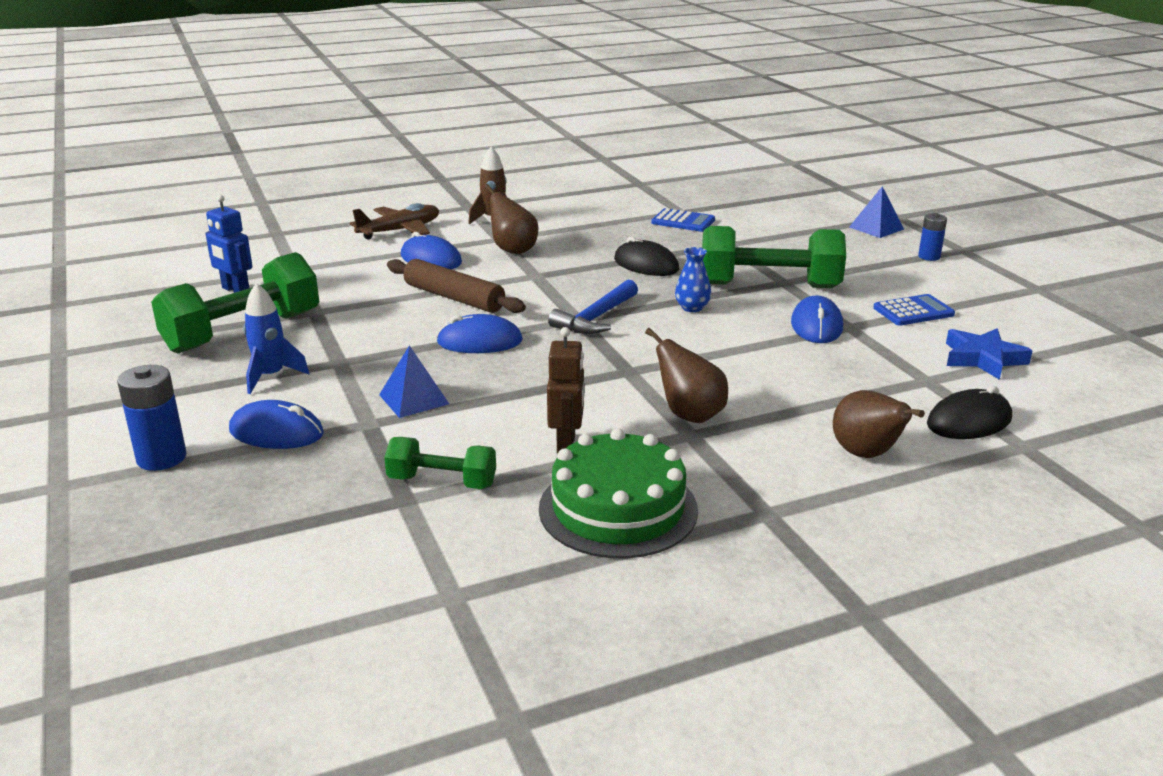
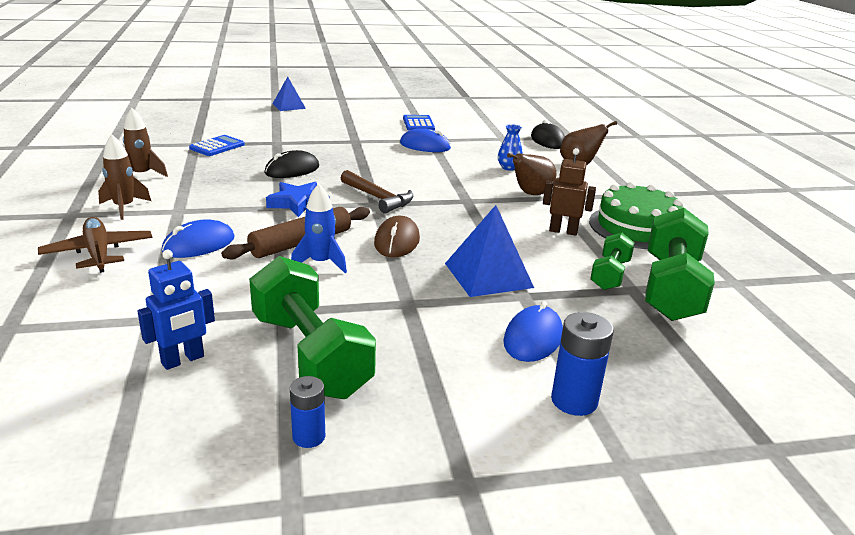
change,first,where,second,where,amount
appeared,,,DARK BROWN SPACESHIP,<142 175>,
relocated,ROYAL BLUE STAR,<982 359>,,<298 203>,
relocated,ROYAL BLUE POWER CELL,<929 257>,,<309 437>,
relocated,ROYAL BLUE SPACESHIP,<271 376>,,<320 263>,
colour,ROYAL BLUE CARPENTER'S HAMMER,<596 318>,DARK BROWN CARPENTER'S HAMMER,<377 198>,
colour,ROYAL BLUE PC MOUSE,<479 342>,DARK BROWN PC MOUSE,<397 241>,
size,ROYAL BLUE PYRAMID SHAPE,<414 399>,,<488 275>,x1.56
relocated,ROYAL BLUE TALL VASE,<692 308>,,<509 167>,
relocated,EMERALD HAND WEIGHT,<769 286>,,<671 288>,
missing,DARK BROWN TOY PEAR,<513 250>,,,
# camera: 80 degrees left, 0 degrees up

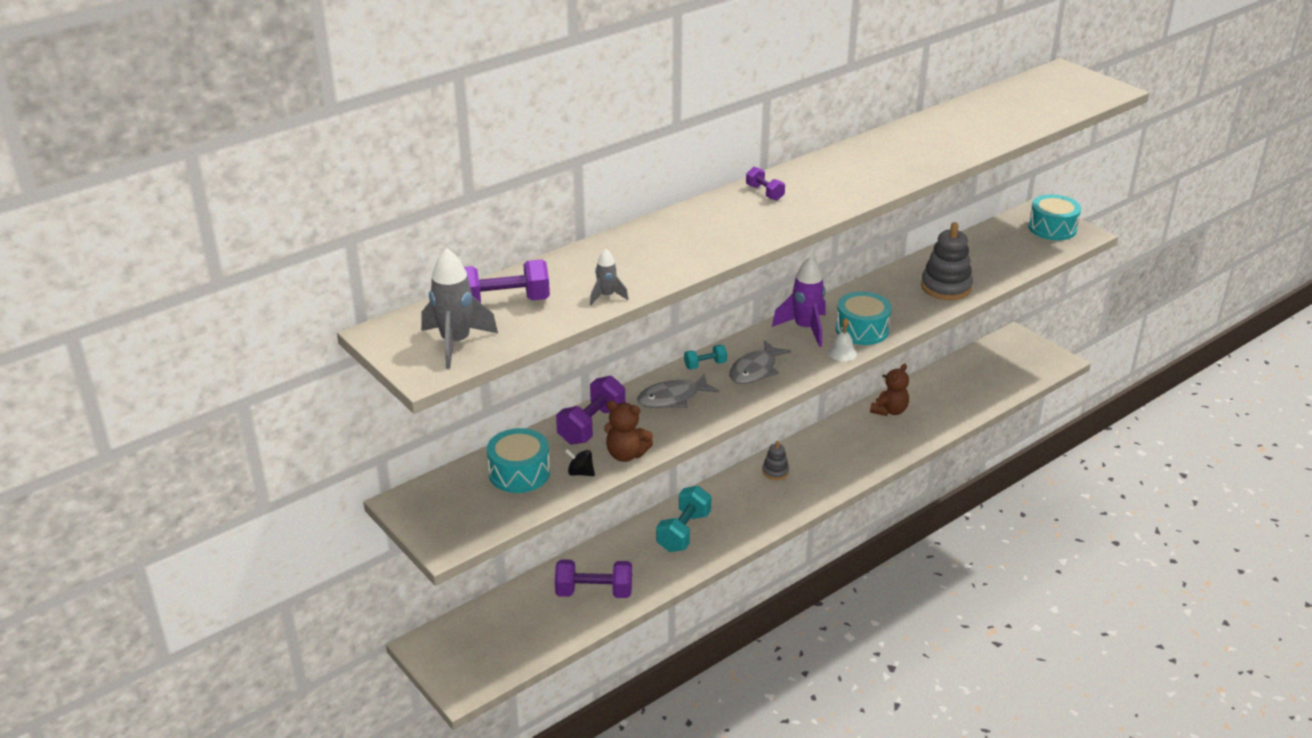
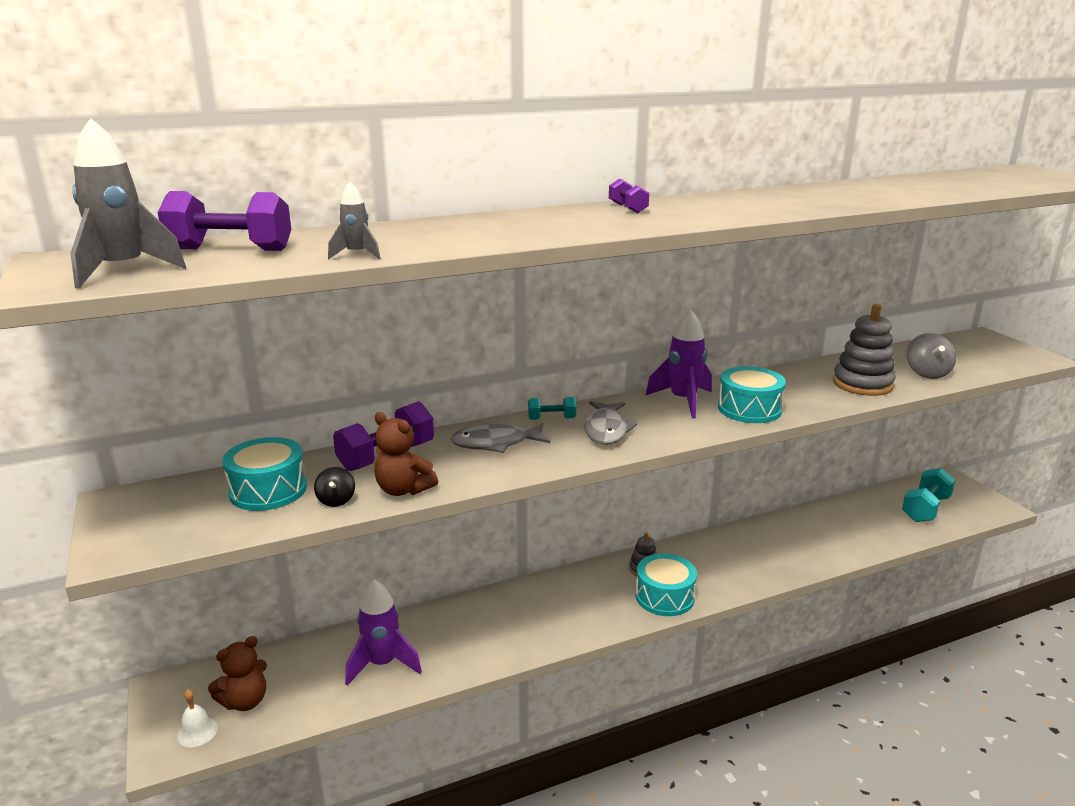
change,first,where,second,where,amount
relocated,PURE WHITE HAND BELL,<842 353>,,<197 732>,
relocated,DARK BROWN STUFFED BEAR,<889 411>,,<245 701>,
spun,BLACK SPINNING TOP,<580 473>,,<336 500>,135 degrees counterclockwise
exchanged,PURPLE HAND WEIGHT,<594 592>,PURPLE SPACESHIP,<382 664>,
spun,GREY FISH FIGURE,<755 370>,,<606 430>,45 degrees counterclockwise
relocated,AQUA DRUM,<1052 228>,,<664 597>,
relocated,AQUA HAND WEIGHT,<684 532>,,<925 509>,
appeared,,,GREY SPINNING TOP,<927 373>,
# camera: 15 degrees right, 10 degrees down

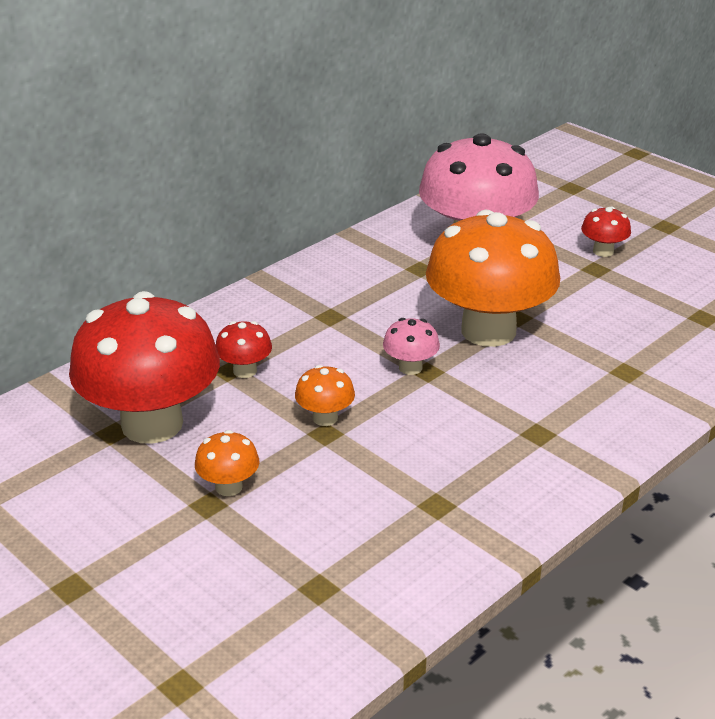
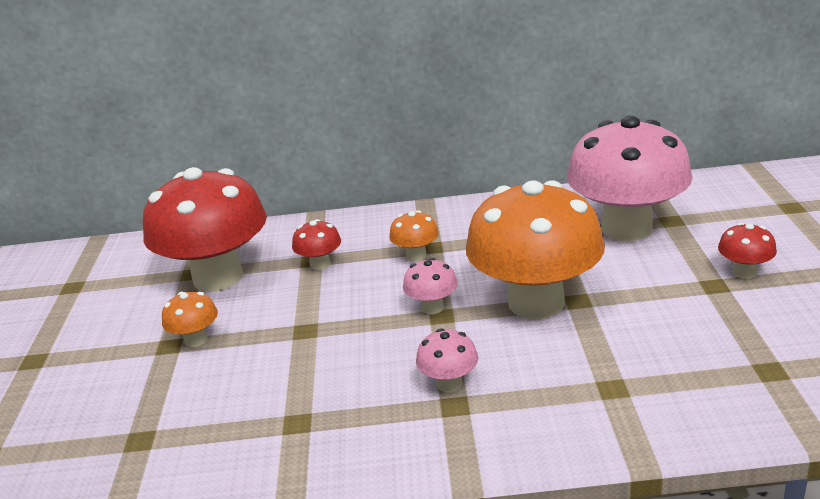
change,first,where,second,where,amount
relocated,ORANGE TOADSTOOL,<325 418>,,<416 255>,
appeared,,,ROSY TOADSTOOL,<449 383>,
# camera: 45 degrees right, 5 degrees down

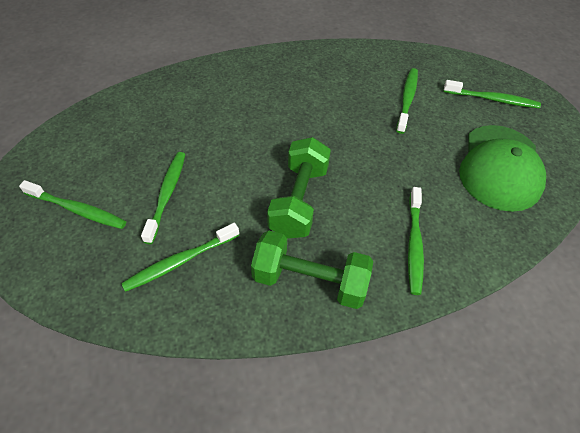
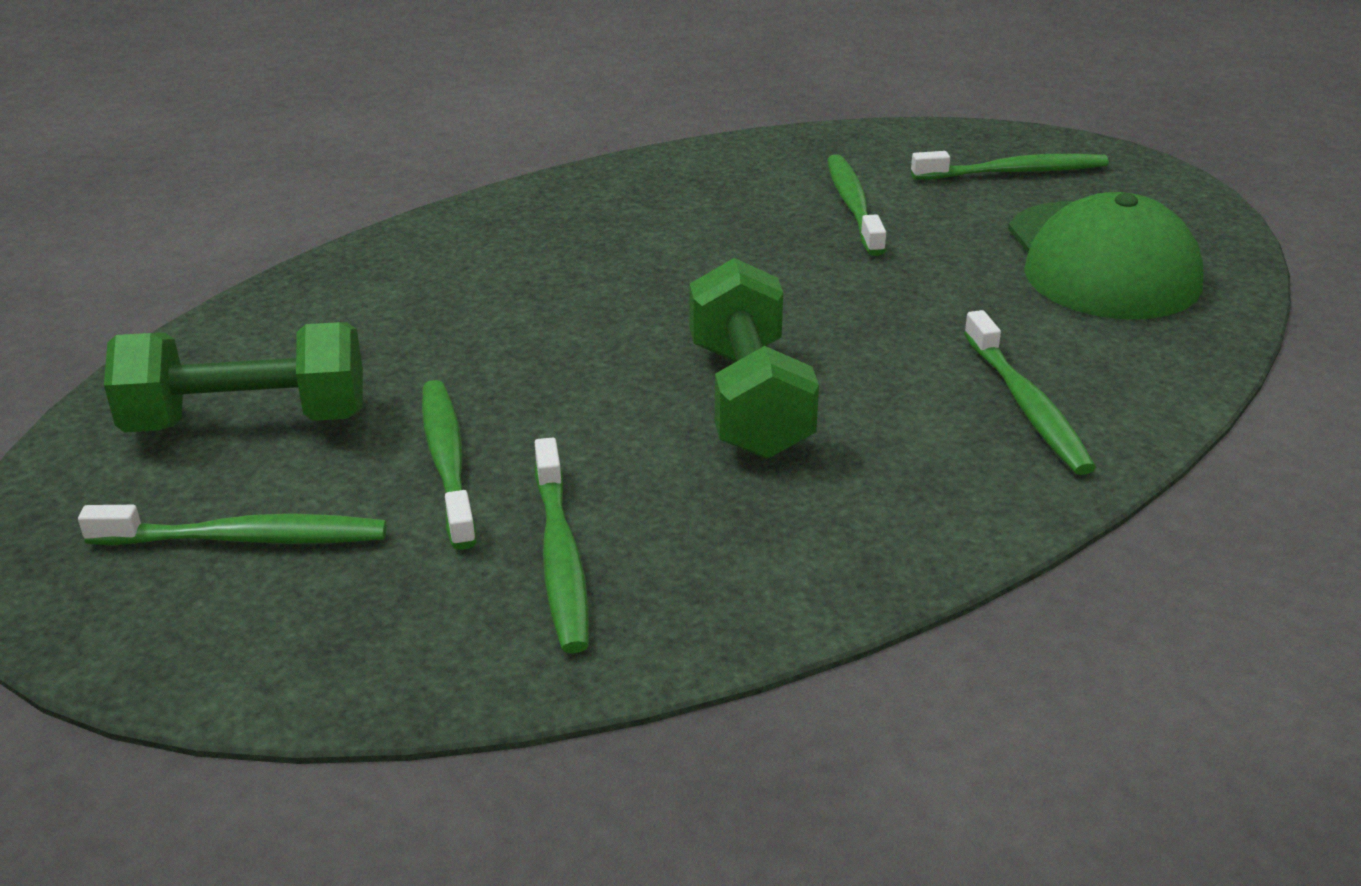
change,first,where,second,where,amount
relocated,EMERALD HAND WEIGHT,<310 281>,,<247 421>,
spun,EMERALD TOOTHBRUSH,<180 261>,,<560 557>,45 degrees counterclockwise
# camera: 20 degrees left, 20 degrees down

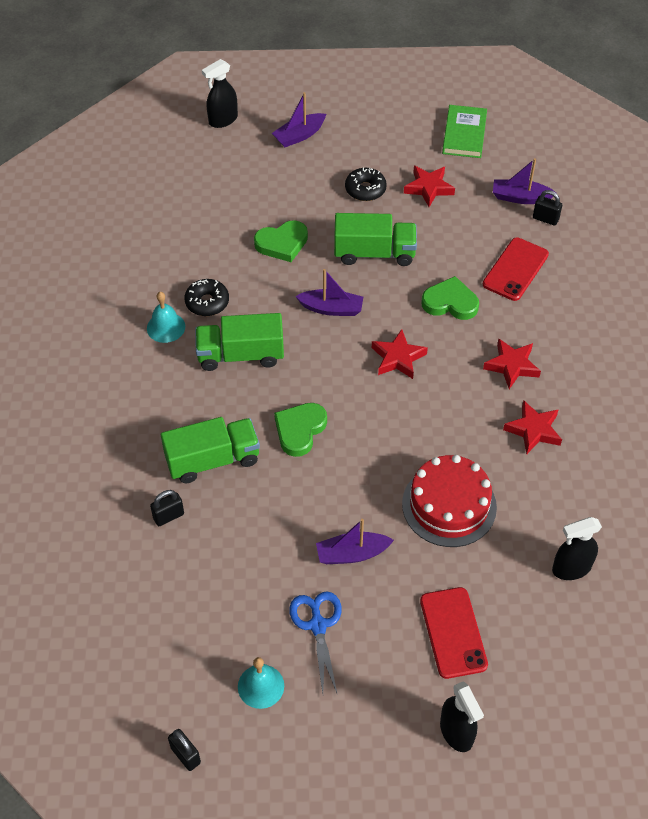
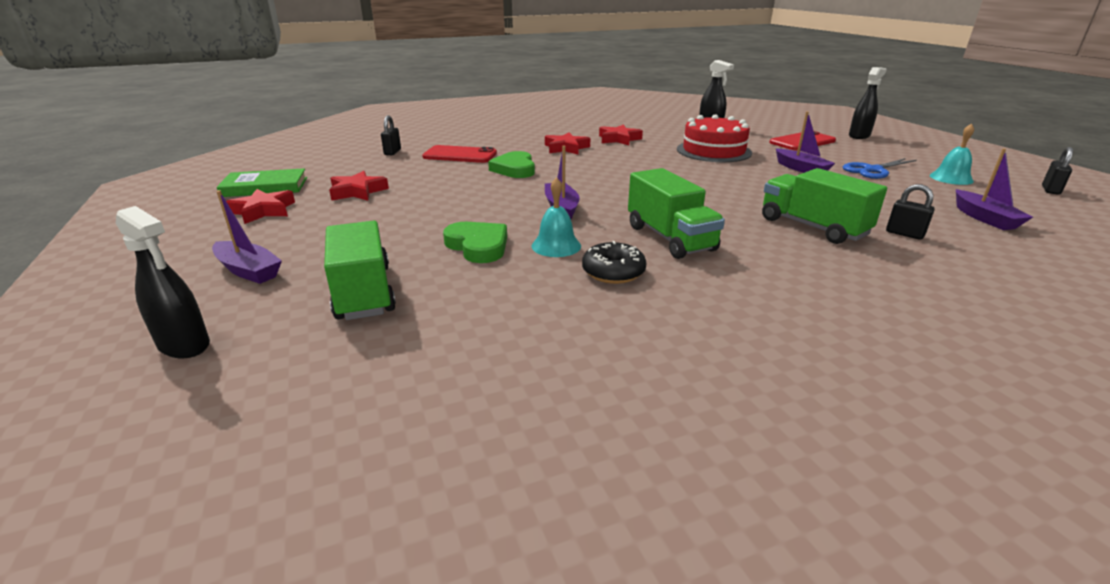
change,first,where,second,where,amount
relocated,RED STAR,<398 358>,,<263 211>,
relocated,EMERALD TOY TRUCK,<374 253>,,<364 292>,
relocated,AQUA HAND BELL,<166 327>,,<556 246>,
relocated,PURPLE TOY BOAT,<520 197>,,<984 218>,
missing,EMERALD LOVE HEART,<300 430>,,,
missing,BLACK DONUT,<365 189>,,,
# camera: 110 degrees left, 25 degrees down

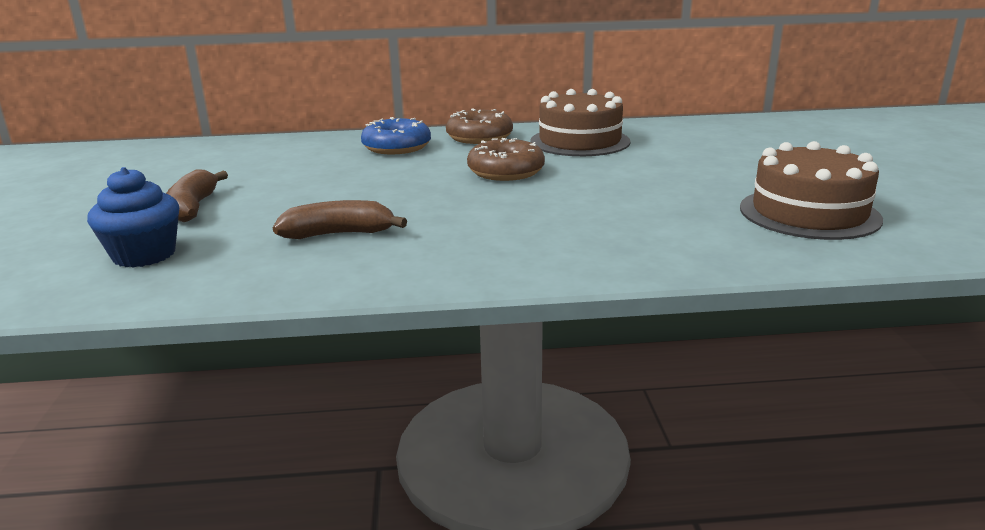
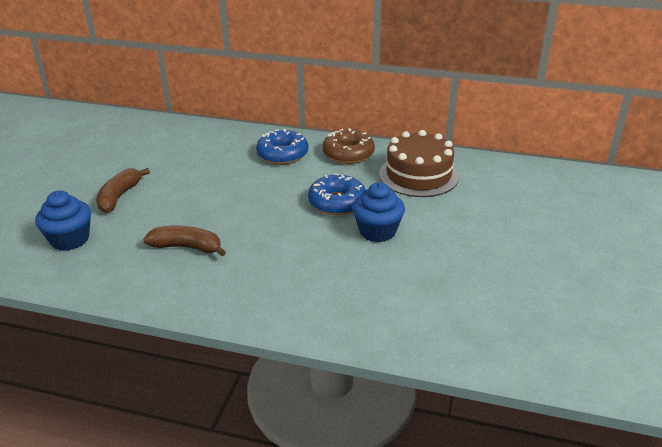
change,first,where,second,where,amount
colour,DARK BROWN DONUT,<506 172>,ROYAL BLUE DONUT,<337 202>,
appeared,,,ROYAL BLUE MUFFIN,<377 231>,
missing,DARK BROWN GATEAU,<809 213>,,,
# camera: 20 degrees right, 10 degrees up

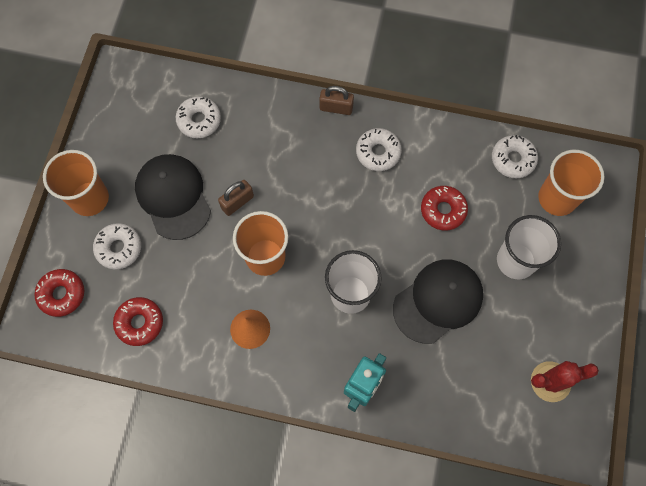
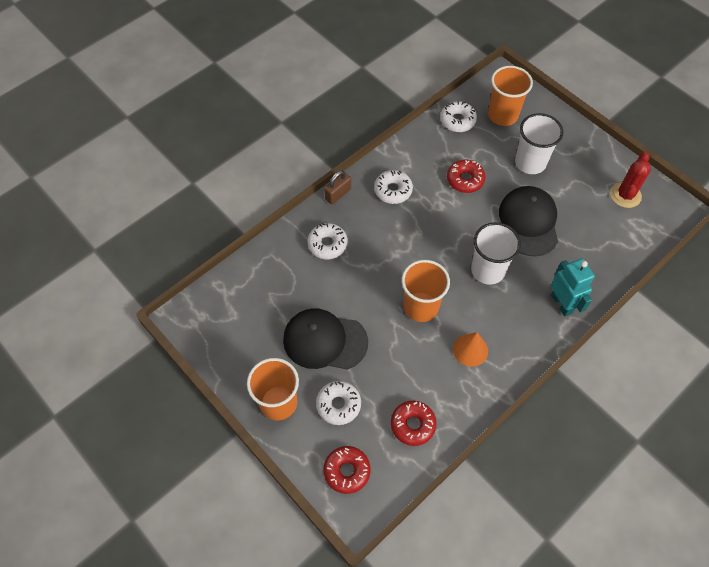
change,first,where,second,where,amount
relocated,PURE WHITE DONUT,<199 120>,,<327 244>,
missing,DARK BROWN LOCK,<237 202>,,,
# camera: 55 degrees left, 10 degrees down

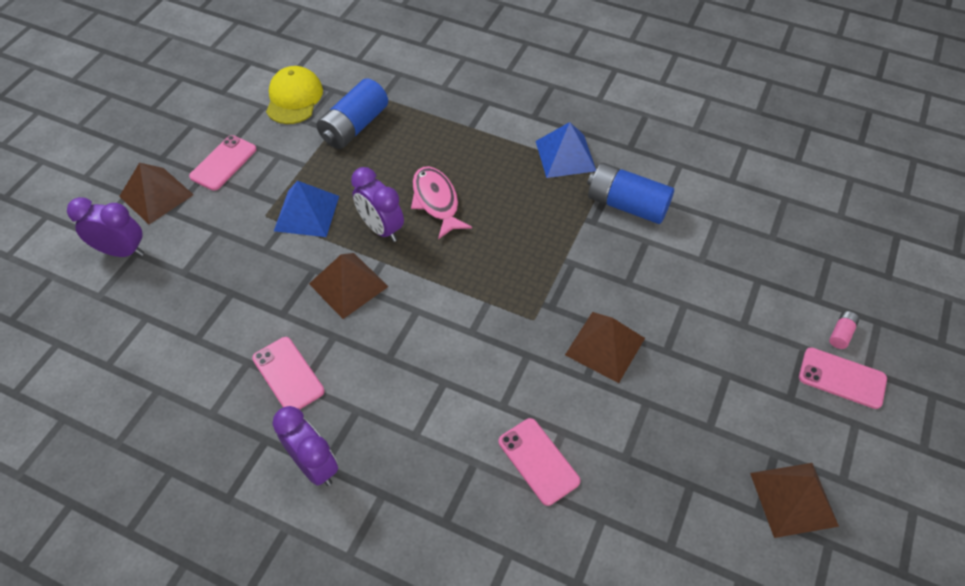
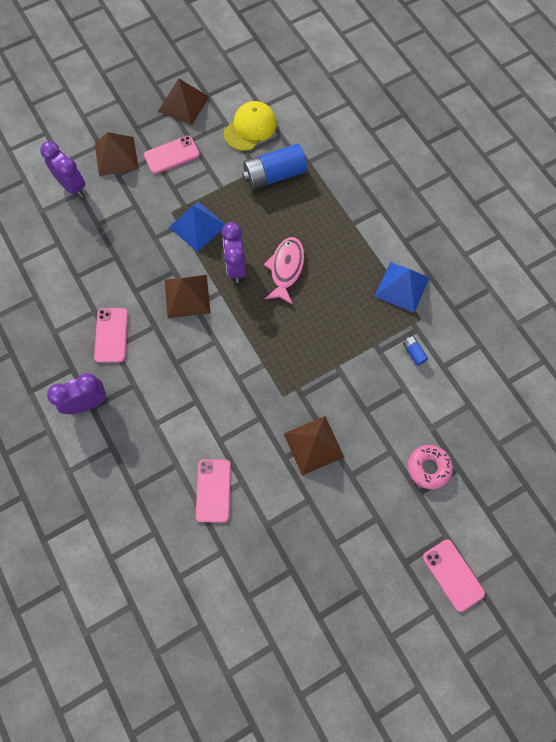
change,first,where,second,where,amount
spun,PURPLE ALARM CLOCK,<314 465>,,<87 403>,105 degrees counterclockwise
relocated,DARK BROWN PYRAMID SHAPE,<793 499>,,<183 104>,
size,ROYAL BLUE POWER CELL,<626 205>,,<413 353>,x0.42
appeared,,,ROSY DONUT,<428 468>,
missing,ROSY POWER CELL,<841 334>,,,
# camera: 35 degrees right, 15 degrees up

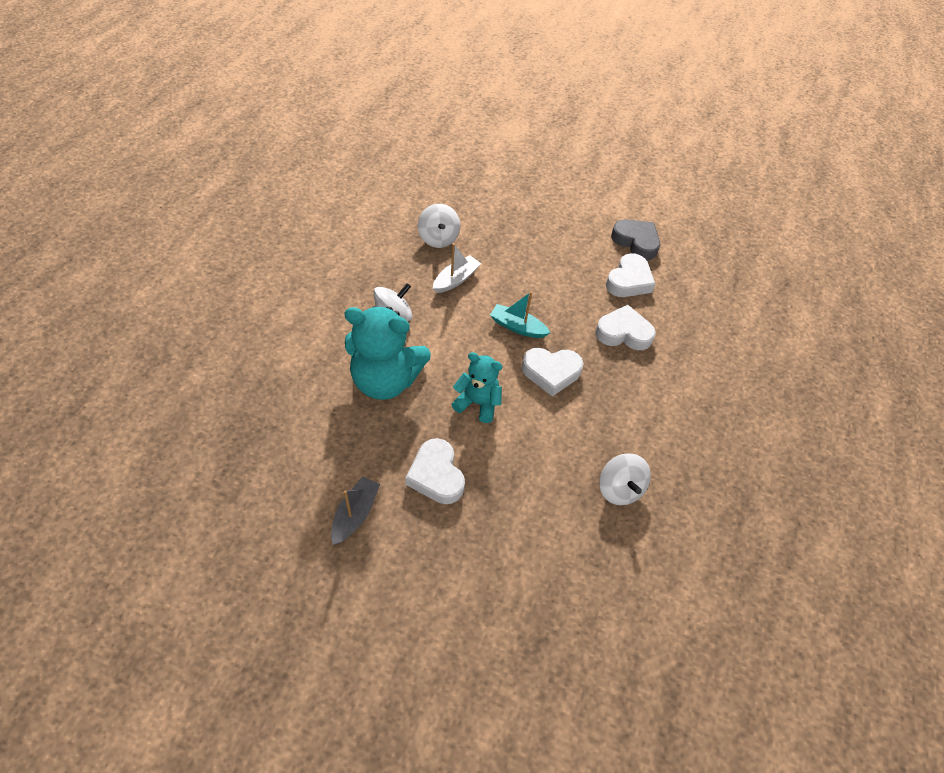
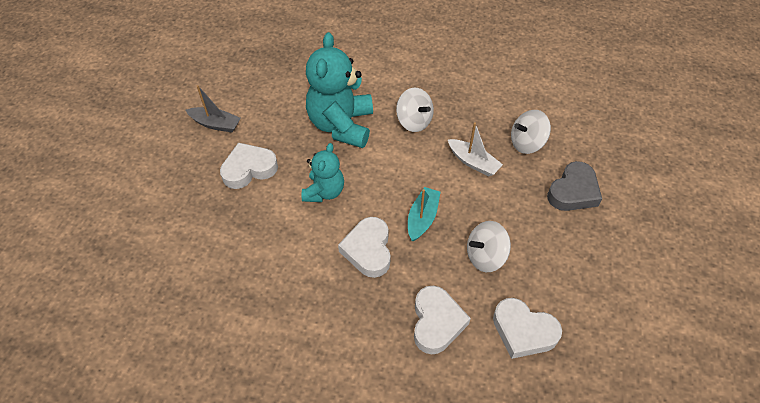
change,first,where,second,where,amount
relocated,PURE WHITE SPINNING TOP,<619 489>,,<485 256>,
relocated,GREY LOVE HEART,<636 242>,,<573 191>,
# camera: 90 degrees right, 0 degrees up

